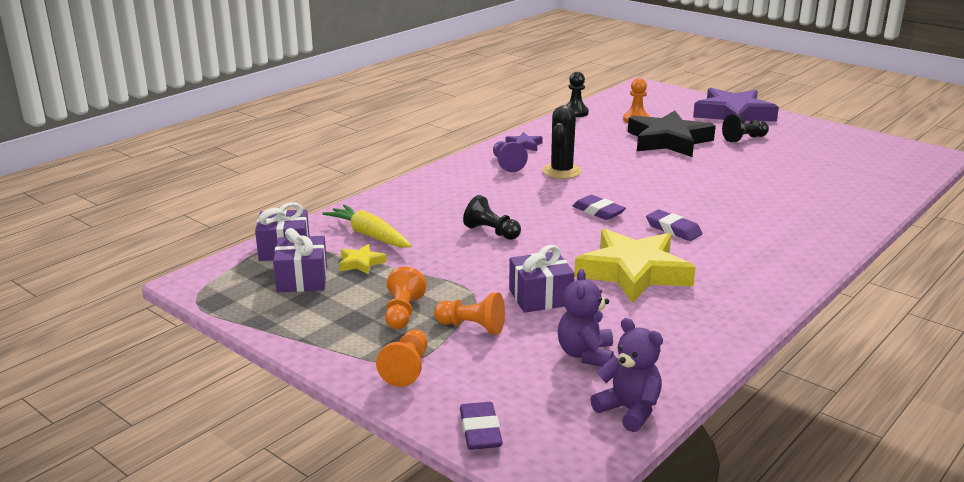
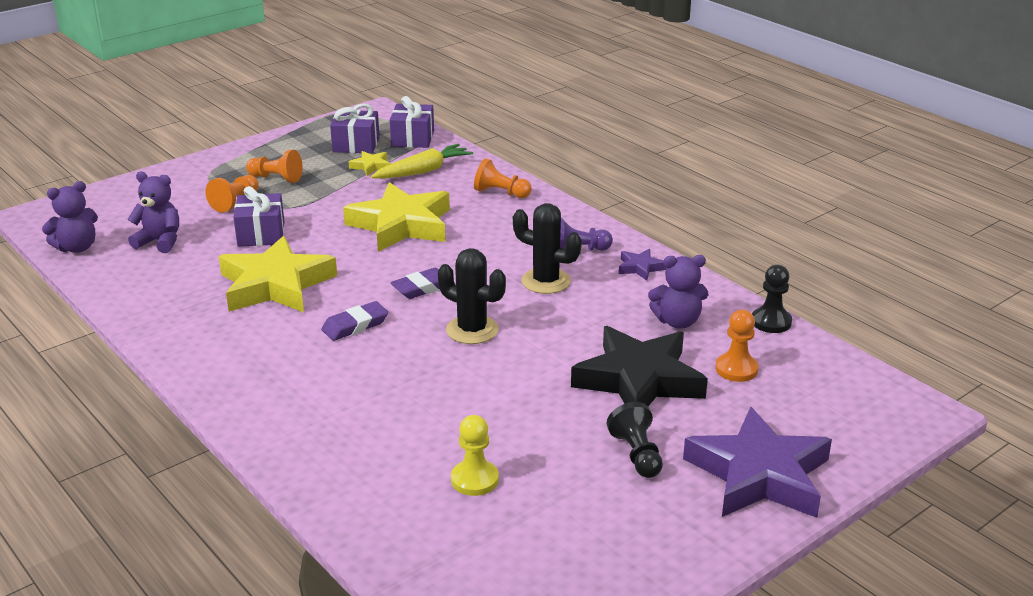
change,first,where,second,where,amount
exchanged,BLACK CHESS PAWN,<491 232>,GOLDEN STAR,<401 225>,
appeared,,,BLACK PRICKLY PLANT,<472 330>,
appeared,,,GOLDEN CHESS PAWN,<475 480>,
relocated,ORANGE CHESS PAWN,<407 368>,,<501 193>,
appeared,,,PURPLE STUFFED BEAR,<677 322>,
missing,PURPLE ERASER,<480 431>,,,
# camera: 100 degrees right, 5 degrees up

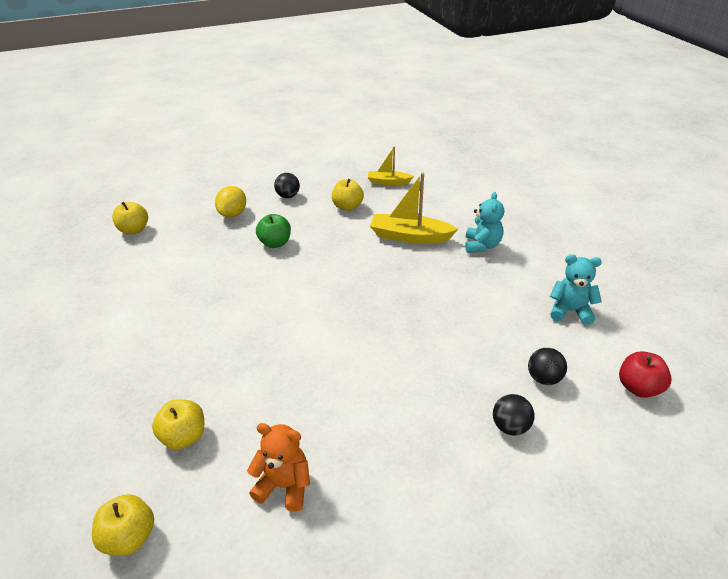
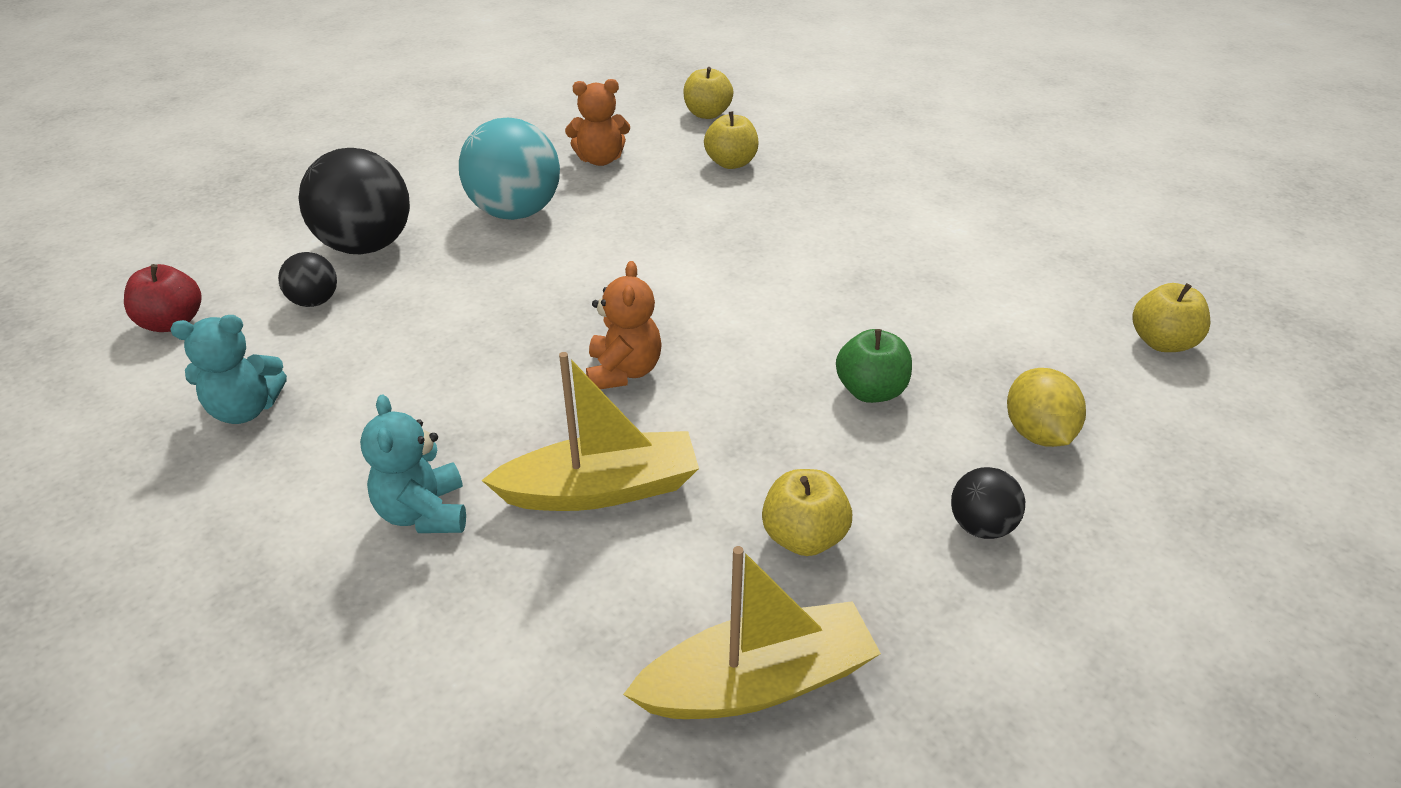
change,first,where,second,where,amount
size,BLACK PLAY BALL,<510 426>,,<366 246>,x2.04
appeared,,,AQUA PLAY BALL,<515 213>,
appeared,,,ORANGE STUFFED BEAR,<623 372>,
size,GOLDEN TOY BOAT,<388 182>,,<757 682>,x1.63
# camera: 155 degrees right, 0 degrees up

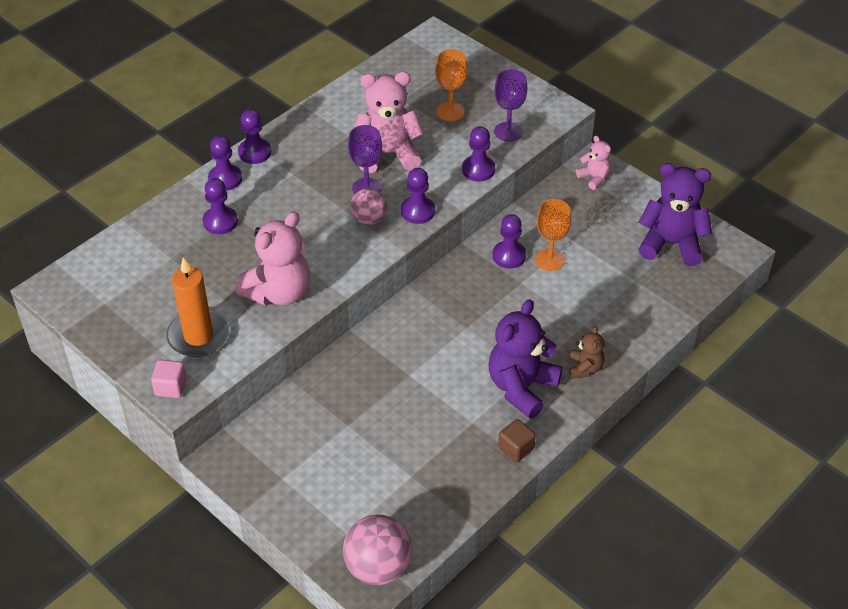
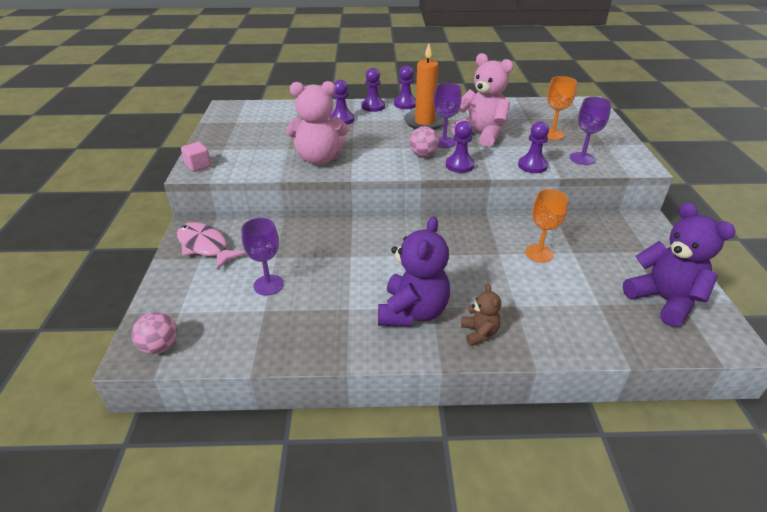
change,first,where,second,where,amount
size,ROSY PLAY BALL,<378 567>,,<160 346>,x0.63
appeared,,,ROSY FISH FIGURE,<205 246>,
appeared,,,PURPLE GOBLET,<268 285>,
spun,PURPLE STUFFED BEAR,<521 387>,,<412 312>,120 degrees clockwise
relocated,ORANGE CANDLE,<198 336>,,<424 122>,
spun,DARK BROWN STUFFED BEAR,<585 368>,,<479 333>,60 degrees counterclockwise
missing,PURPLE CHESS PAWN,<509 256>,,,
missing,DARK BROWN SOLID CUBE,<516 448>,,,
missing,ROSY STUFFED BEAR,<594 178>,,,
# camera: 45 degrees right, 10 degrees down

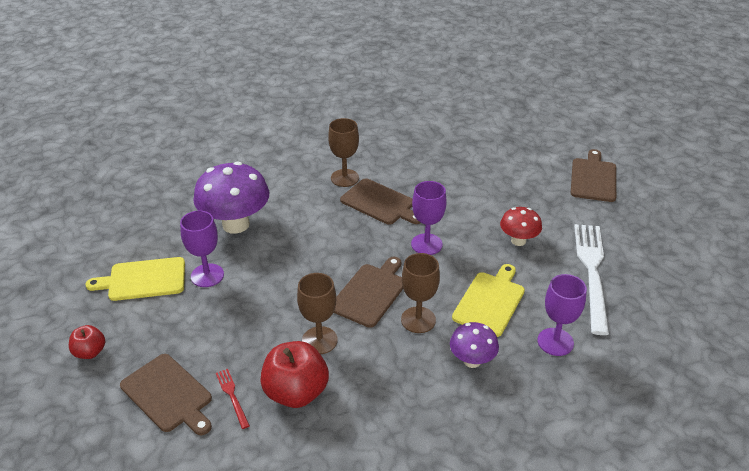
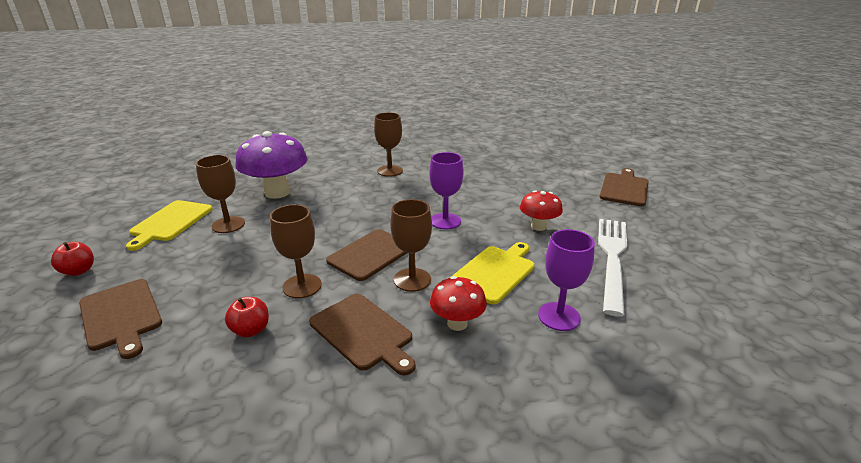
change,first,where,second,where,amount
spun,GOLDEN CHOPPING BOARD,<143 280>,,<170 222>,75 degrees counterclockwise
colour,PURPLE GOBLET,<207 275>,DARK BROWN GOBLET,<228 225>,
size,RED APPLE,<296 392>,,<251 330>,x0.55
relocated,DARK BROWN CHOPPING BOARD,<380 203>,,<363 332>,
colour,PURPLE TOADSTOOL,<472 360>,RED TOADSTOOL,<457 323>,
missing,RED FORK,<232 396>,,,
# camera: 10 degrees right, 10 degrees down

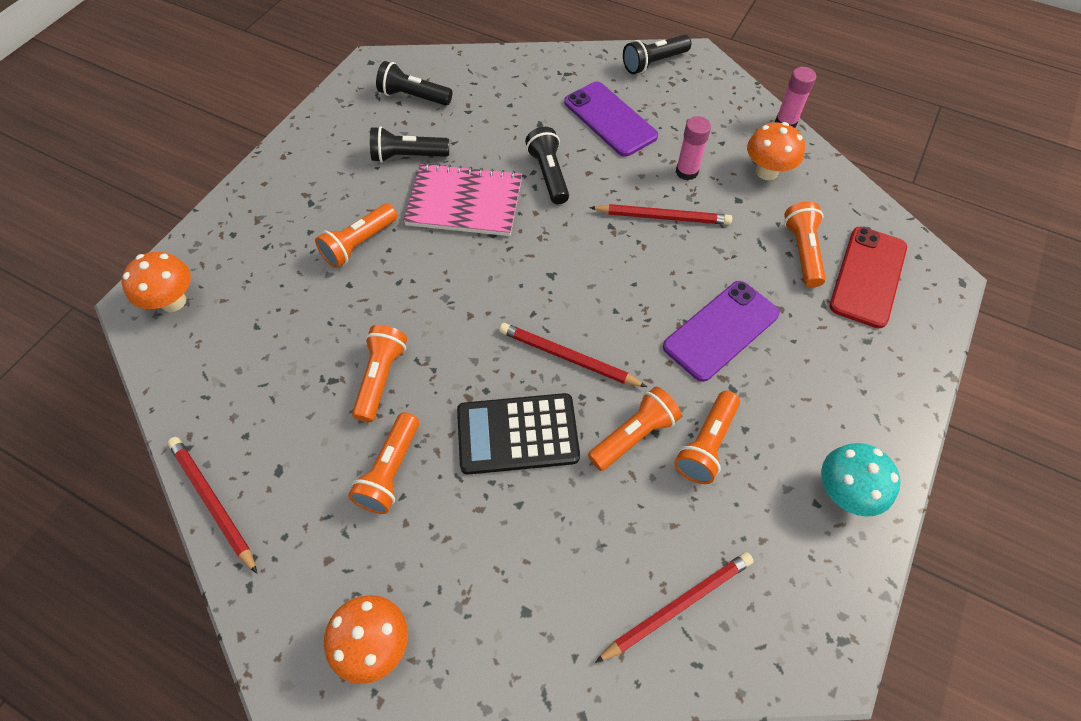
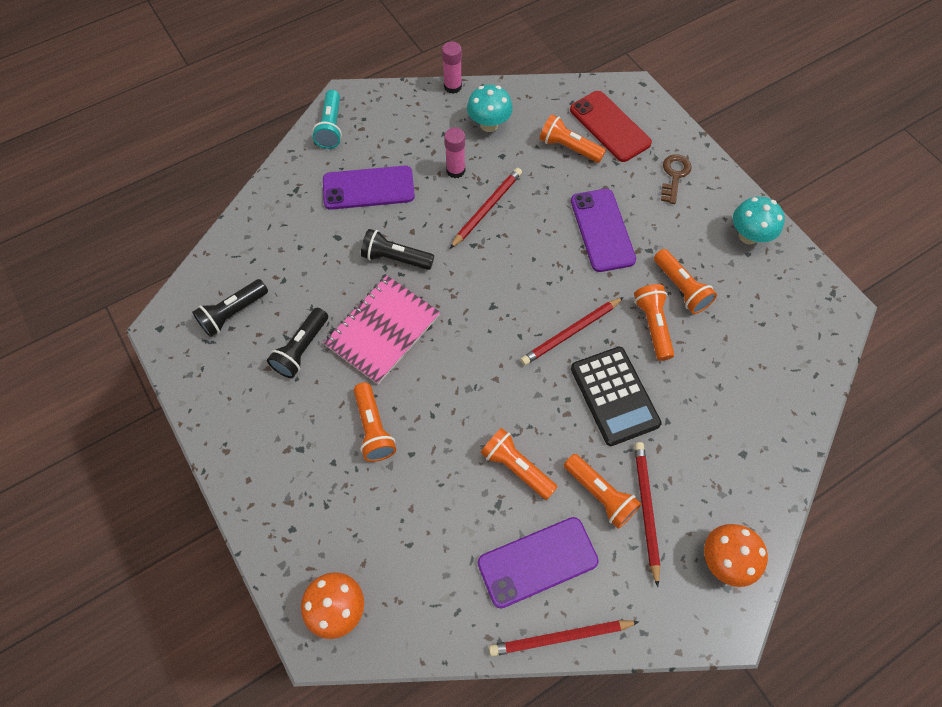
change,first,where,second,where,amount
colour,BLACK TORCH,<653 63>,AQUA TORCH,<331 127>,
colour,ORANGE TOADSTOOL,<767 172>,AQUA TOADSTOOL,<489 125>,
appeared,,,PURPLE SMARTPHONE,<537 562>,
spun,BLACK CALCULATOR,<517 434>,,<614 396>,45 degrees counterclockwise
relocated,RED LEAD PENCIL,<677 606>,,<646 509>,
appeared,,,DARK BROWN KEY,<674 176>,
# camera: 60 degrees left, 5 degrees up

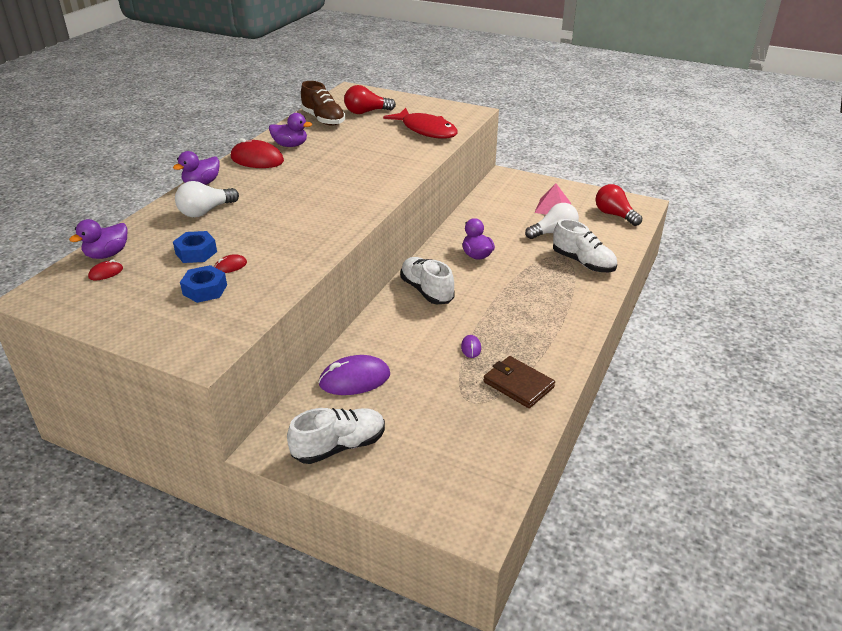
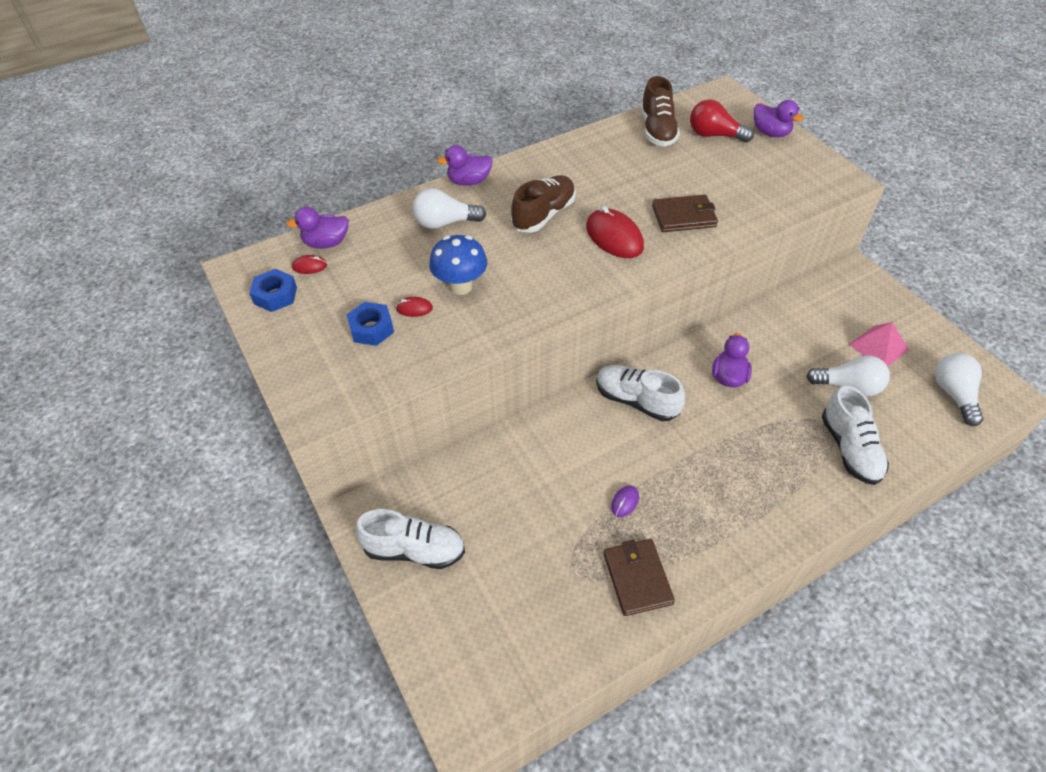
change,first,where,second,where,amount
relocated,ROYAL BLUE NUT,<196 252>,,<275 295>,
appeared,,,ROYAL BLUE TOADSTOOL,<460 286>,
appeared,,,DARK BROWN SNEAKER,<544 215>,
relocated,RED PC MOUSE,<257 159>,,<614 237>,
spun,PURE WHITE SNEAKER,<426 291>,,<636 401>,60 degrees counterclockwise
appeared,,,DARK BROWN WALLET,<684 216>,
relocated,PURPLE DUCK,<290 145>,,<770 133>,
colour,RED LIGHT BULB,<614 215>,PURE WHITE LIGHT BULB,<953 394>,
missing,PURPLE PC MOUSE,<354 379>,,,
missing,RED FISH FIGURE,<426 130>,,,
# camera: 35 degrees right, 15 degrees up

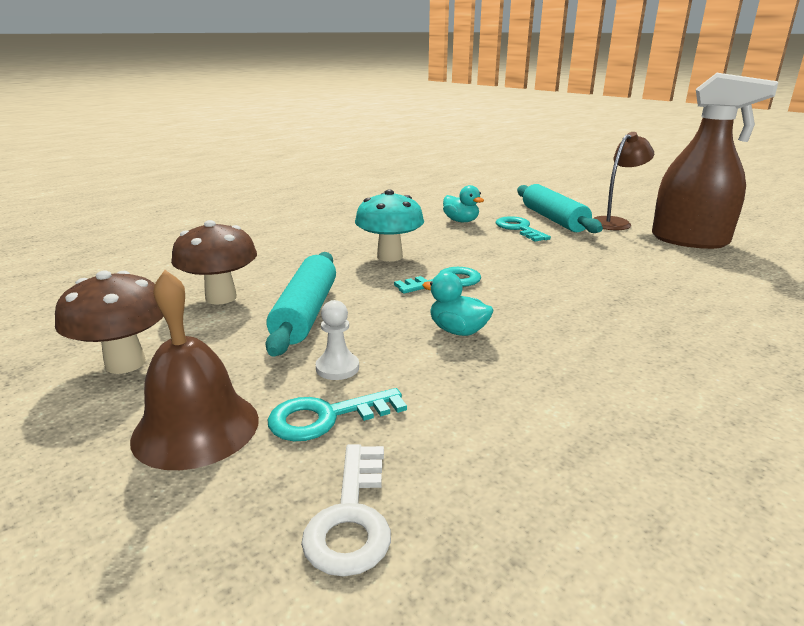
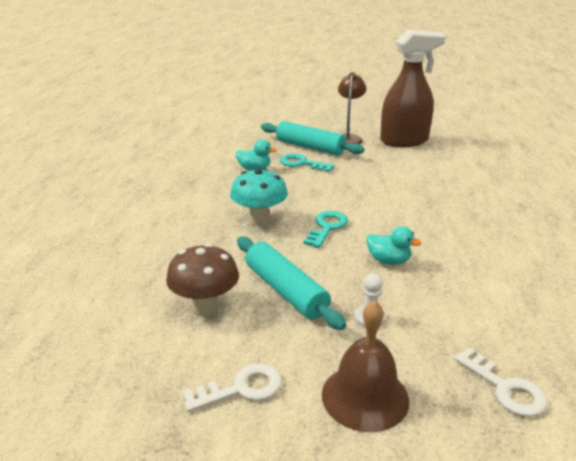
change,first,where,second,where,amount
exchanged,DARK BROWN TOADSTOOL,<125 363>,PURE WHITE KEY,<241 389>,
spun,AQUA DUCK,<457 331>,,<388 261>,150 degrees counterclockwise
missing,AQUA KEY,<326 417>,,,
# camera: 40 degrees left, 5 degrees up

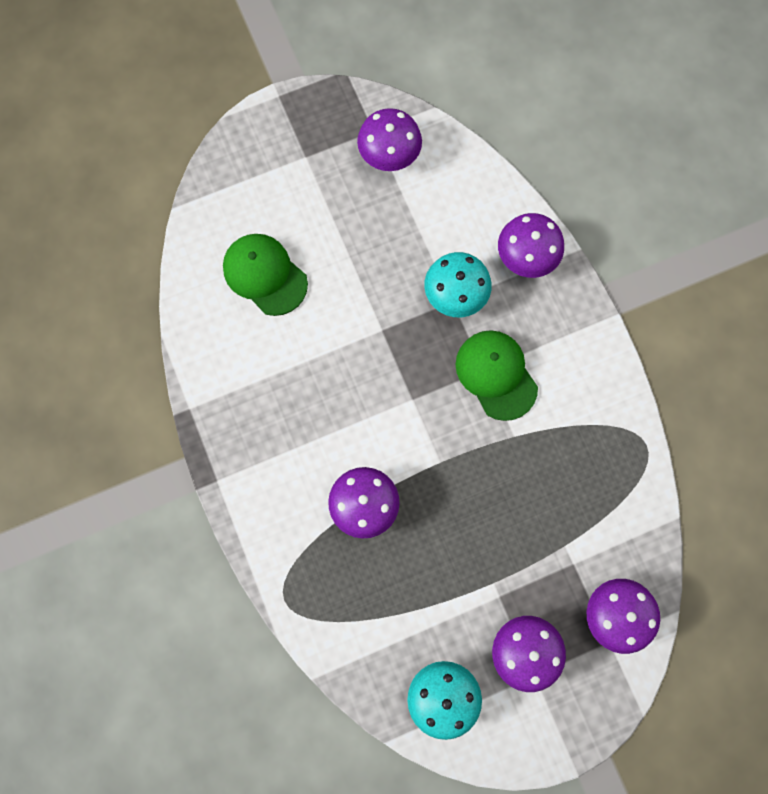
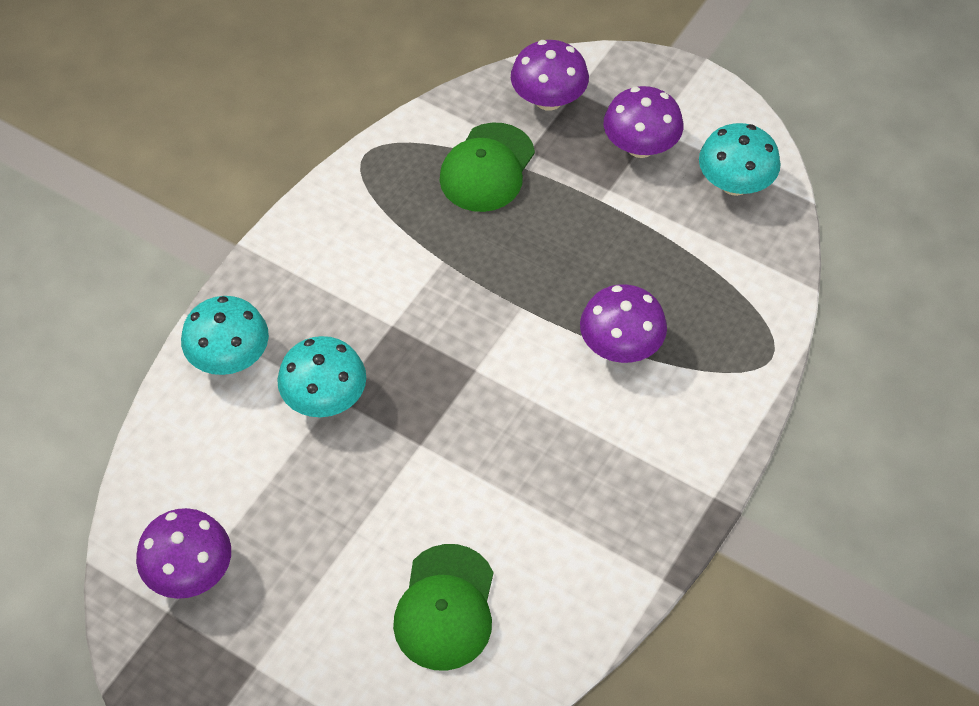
change,first,where,second,where,amount
colour,PURPLE TOADSTOOL,<526 257>,AQUA TOADSTOOL,<230 357>,
relocated,EMERALD PEAKED CAP,<496 375>,,<487 168>,
# camera: 125 degrees left, 20 degrees down

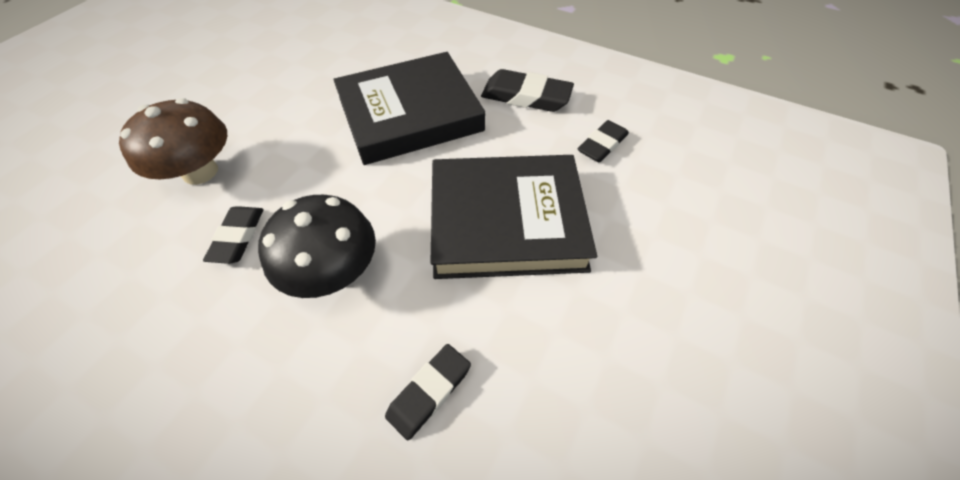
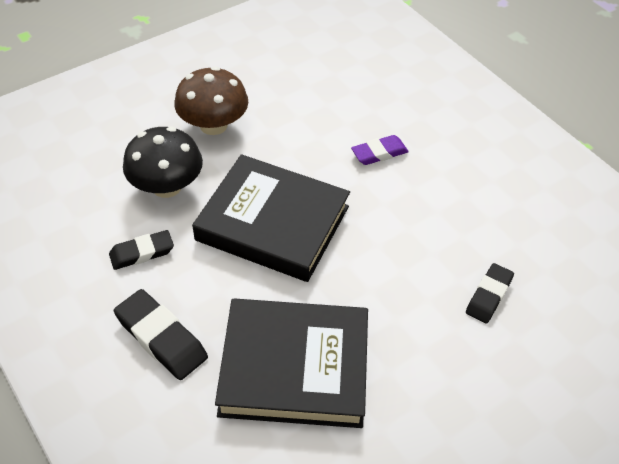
change,first,where,second,where,amount
relocated,BLACK TOADSTOOL,<333 271>,,<166 186>,
relocated,DARK BROWN TOADSTOOL,<200 172>,,<213 125>,
colour,BLACK ERASER,<429 392>,PURPLE ERASER,<379 153>,
# camera: 155 degrees left, 5 degrees down

